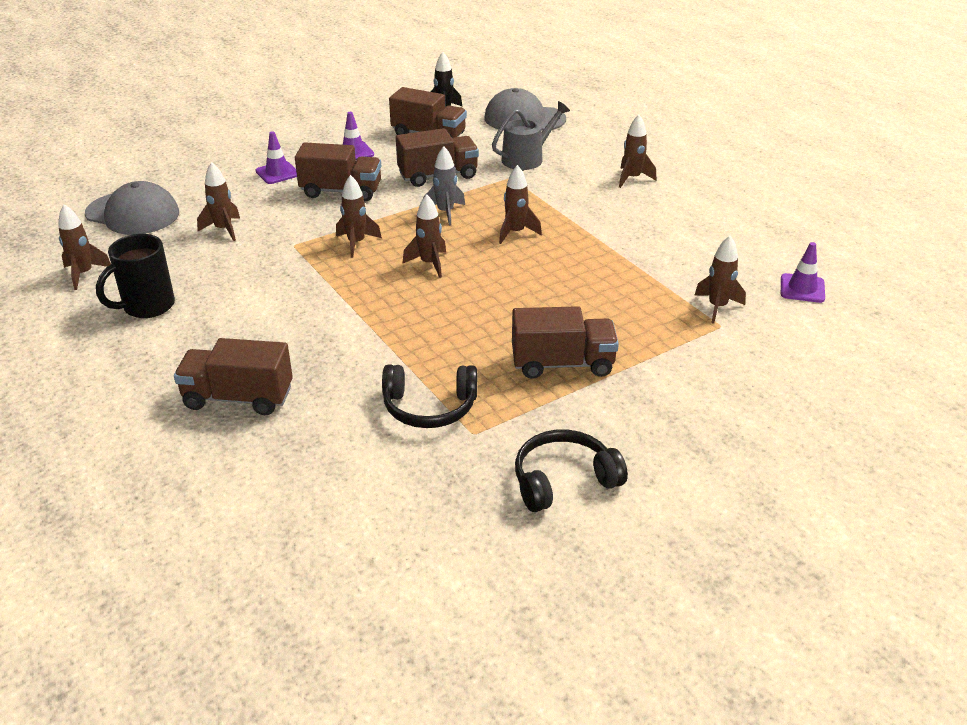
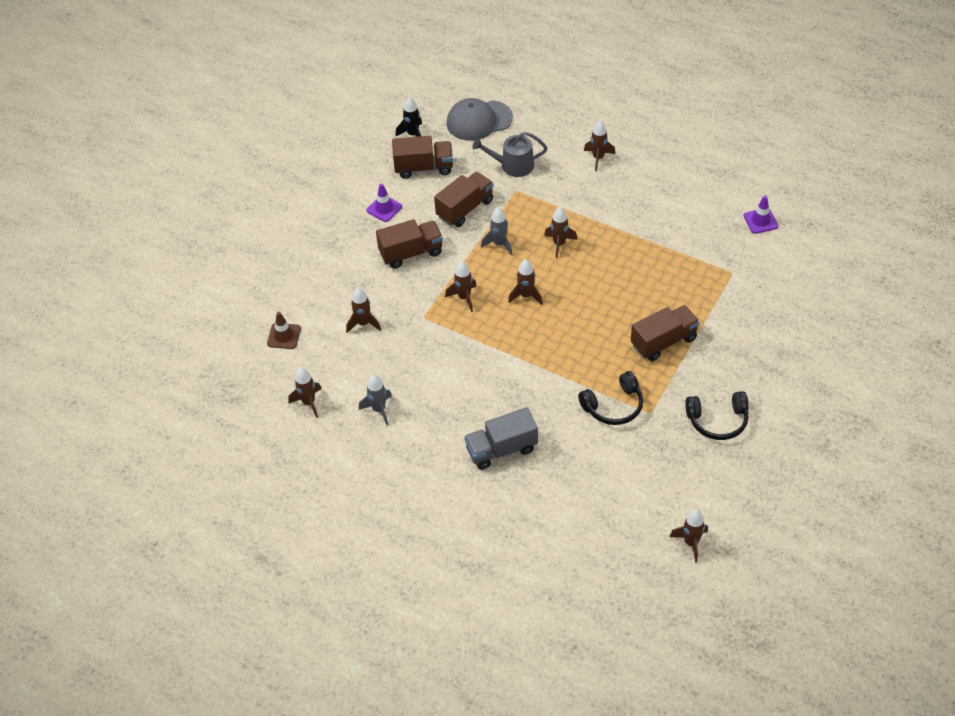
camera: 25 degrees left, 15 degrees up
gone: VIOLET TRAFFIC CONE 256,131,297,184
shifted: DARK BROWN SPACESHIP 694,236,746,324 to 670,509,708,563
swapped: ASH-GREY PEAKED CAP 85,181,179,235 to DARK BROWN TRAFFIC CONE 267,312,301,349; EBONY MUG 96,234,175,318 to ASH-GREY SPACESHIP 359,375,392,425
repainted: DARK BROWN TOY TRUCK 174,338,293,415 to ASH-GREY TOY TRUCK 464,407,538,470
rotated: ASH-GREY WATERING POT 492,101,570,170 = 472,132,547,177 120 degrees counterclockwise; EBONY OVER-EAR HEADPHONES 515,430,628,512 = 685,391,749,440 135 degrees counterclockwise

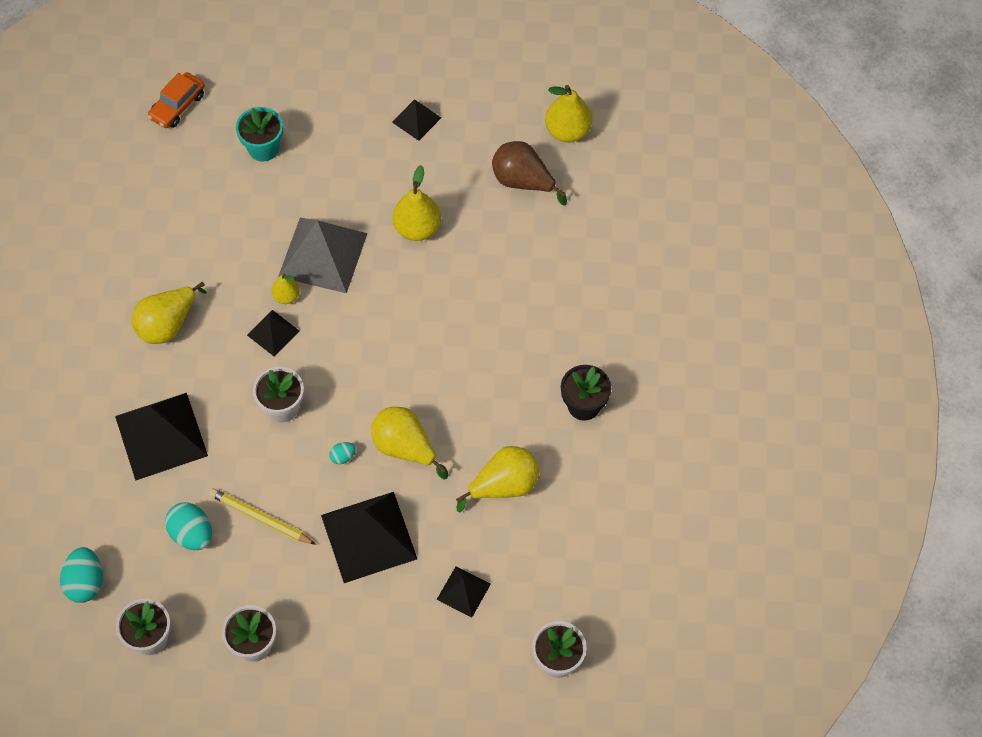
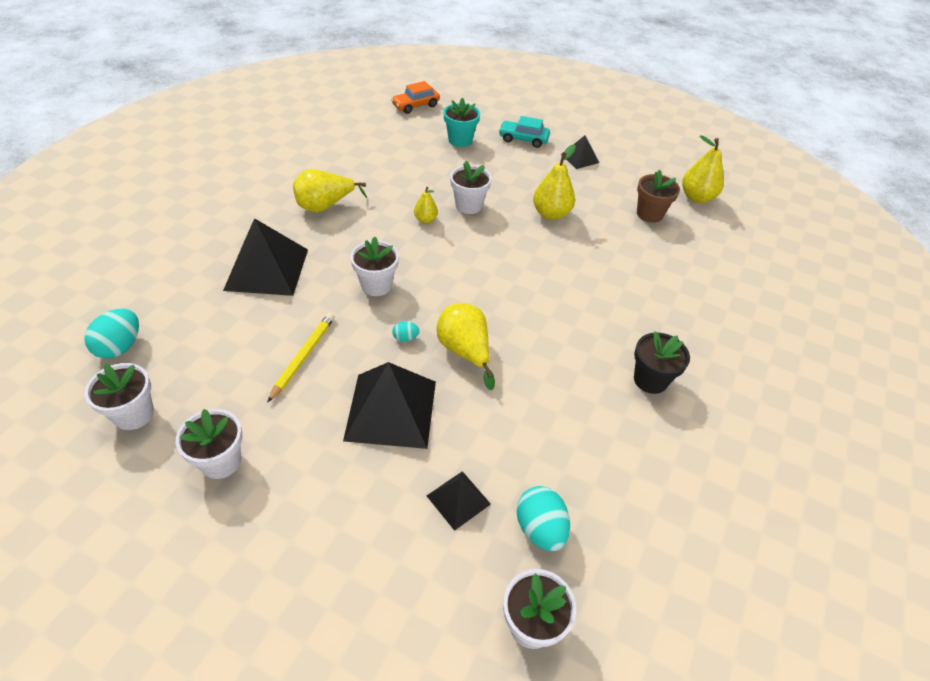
camera: 20 degrees right, 15 degrees down
gone: EBONY SOLID PYRAMID 247,310,299,357; BRIGHT YELLOW PEAR FRUIT 456,446,540,513
new: TEAL AUTOMOBILE 499,116,550,148
shifted: TEAL TOY EGG 165,502,212,550 to 516,486,570,551
swapped: ASH-GREY SOLID PYRAMID 278,217,368,293 to PURE WHITE POTTED PLANT 450,161,492,214; DARK BROWN PEAR FRUIT 492,141,567,206 to DARK BROWN POTTED PLANT 637,169,680,223
rotated: BRIGHT YELLOW LEAD PENCIL 209,488,316,545 = 267,313,335,403 60 degrees clockwise

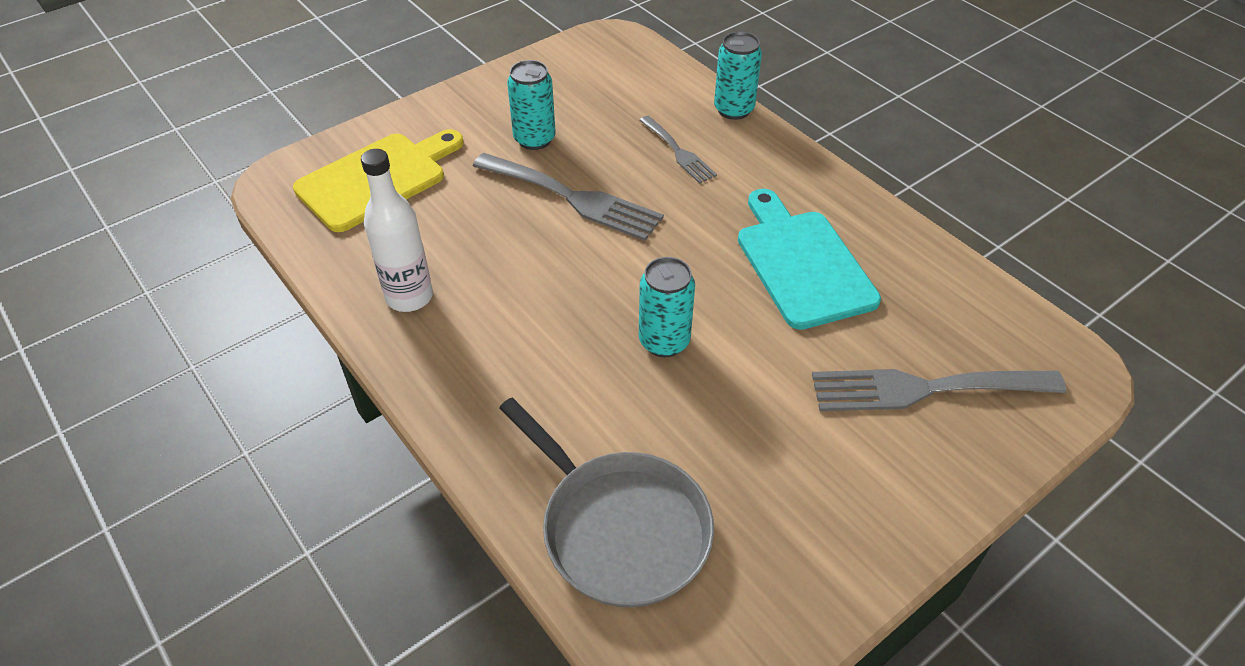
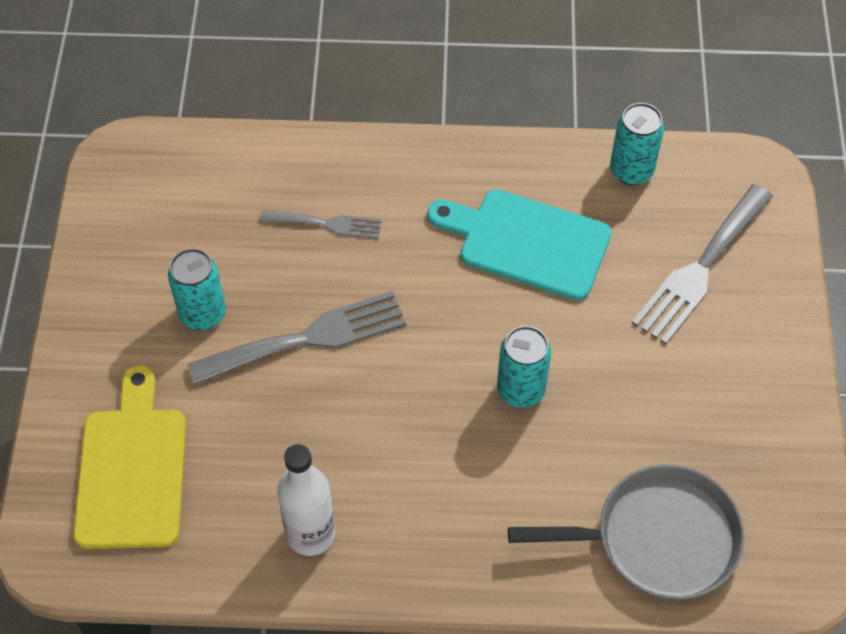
camera: 50 degrees left, 10 degrees up
shifted: TEAL SODA CAN 714,31,762,120 to 610,103,664,185

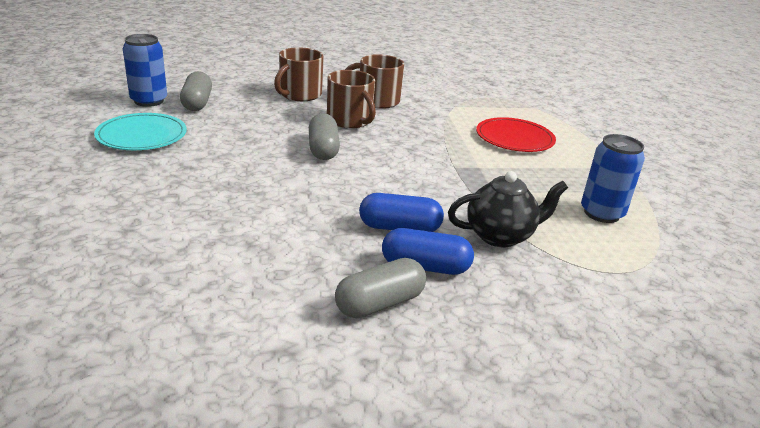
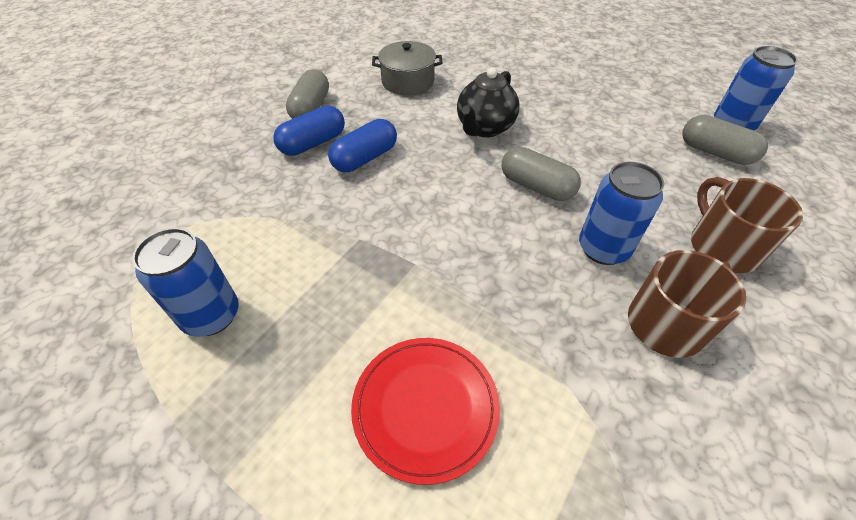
camera: 135 degrees right, 20 degrees up
gone: TEAL PLATE 94,113,187,150
new: ASH-GREY POT 372,41,443,95
shifted: EBONY TEAPOT 448,171,568,247 to 457,67,520,137
swapped: DARK BROWN MUG 327,70,376,128 to BLUE SODA CAN 579,162,664,265

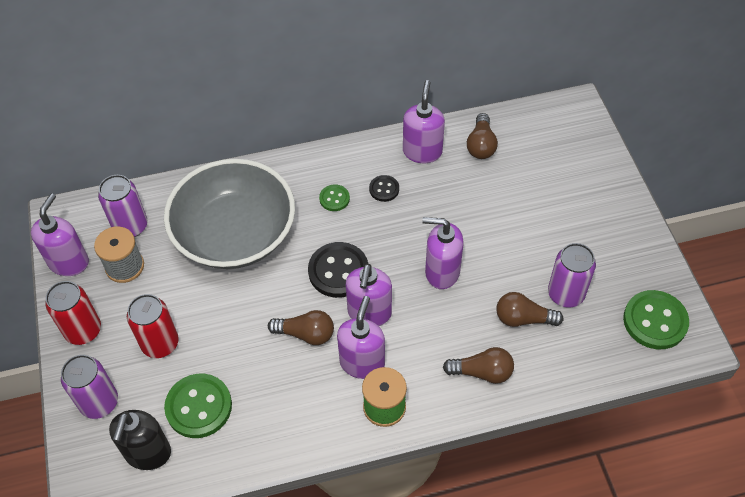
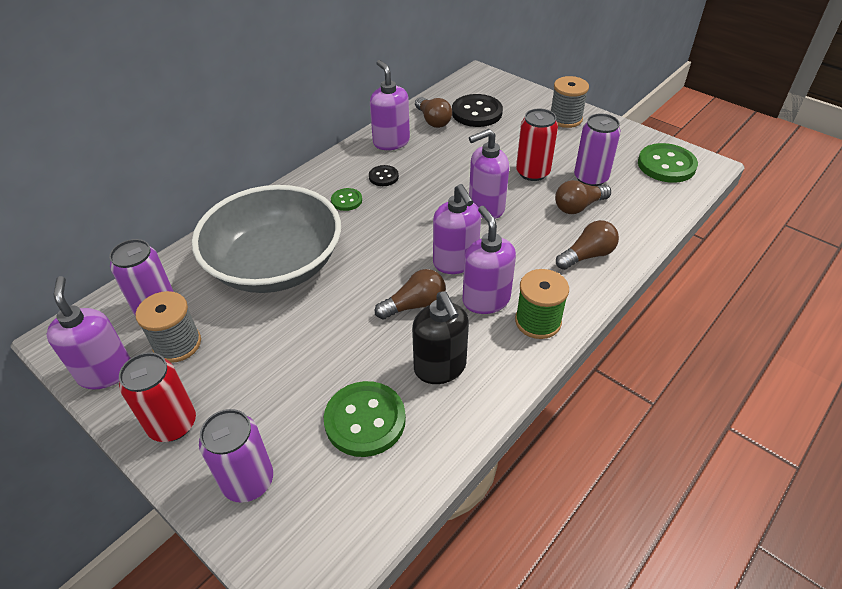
camera: 35 degrees left, 10 degrees down
new: ASH-GREY BOBBIN 551,76,589,128
shifted: EBONY SOAP DISPENSER 109,410,171,470 to 412,291,469,384; RED SODA CAN 127,294,179,358 to 516,108,558,181; EBONY SHIRT BUTTON 308,242,368,298 to 452,94,503,127

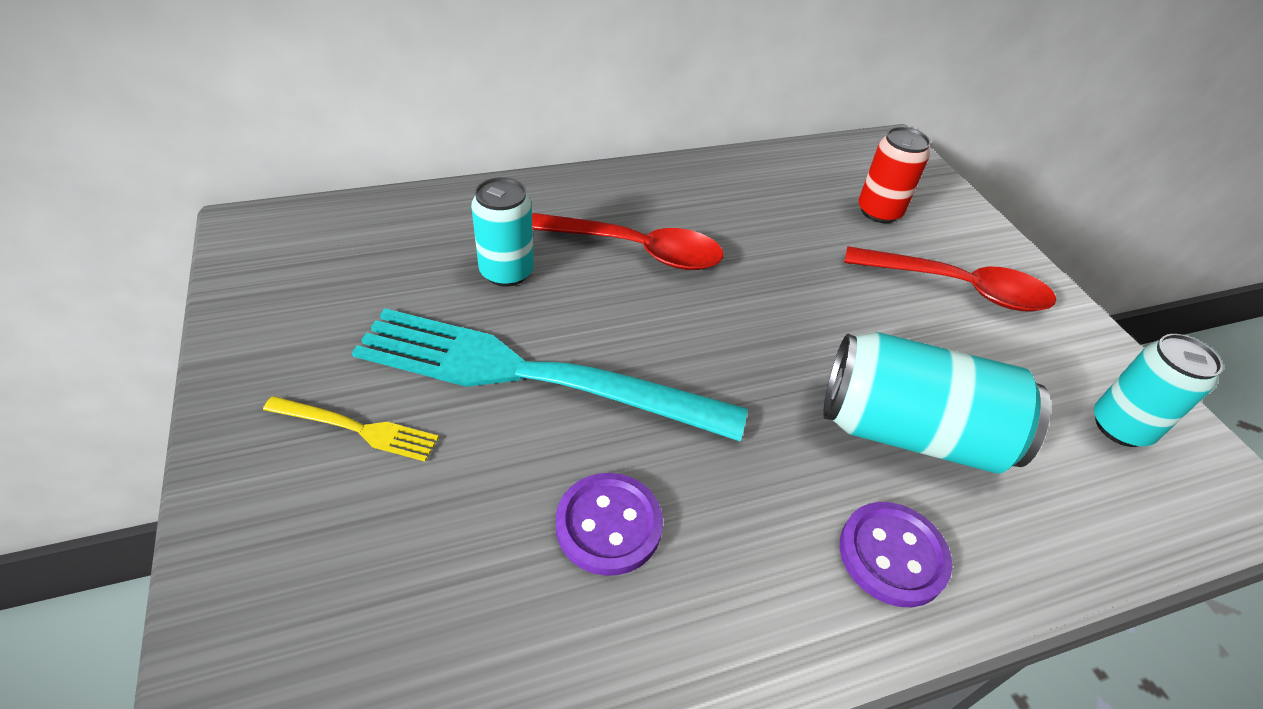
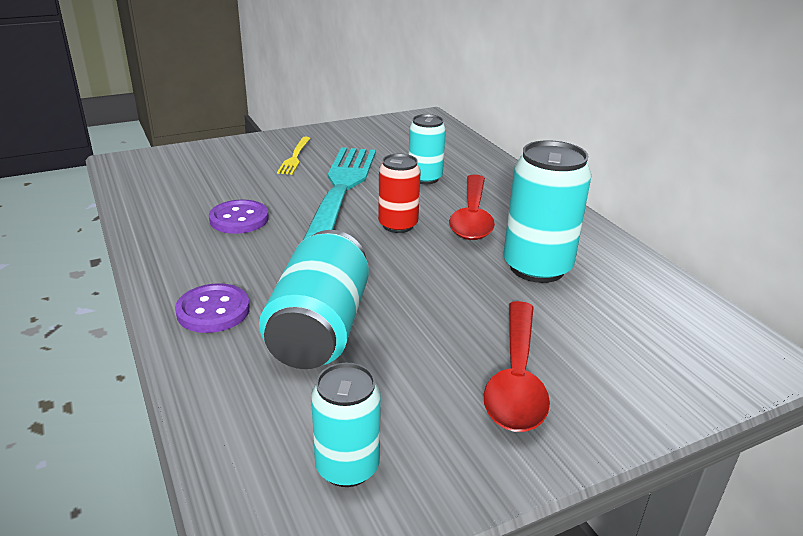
camera: 85 degrees right, 15 degrees down
new: TEAL SODA CAN 504,140,592,283
shifted: RED SODA CAN 858,127,931,223 to 378,154,421,233

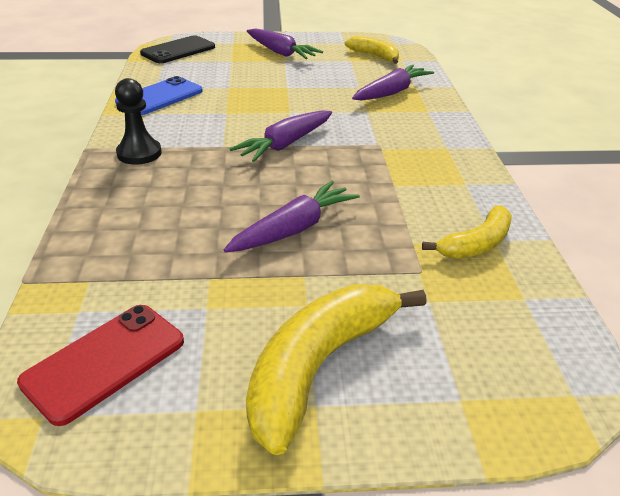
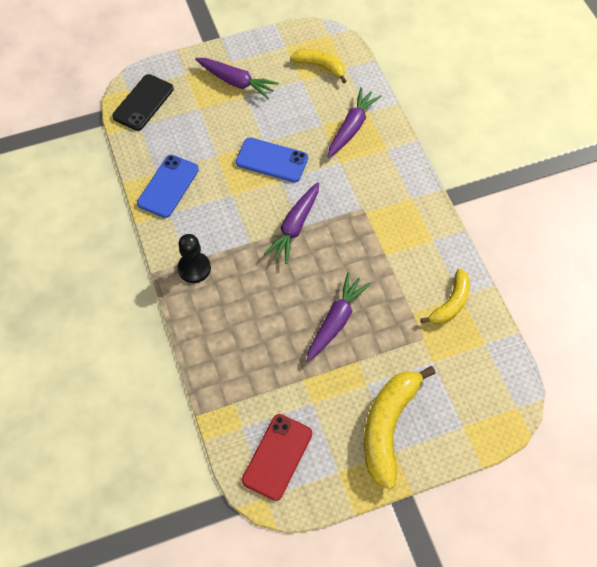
camera: 15 degrees left, 25 degrees up
new: BLUE MOBILE PHONE 236,137,308,182

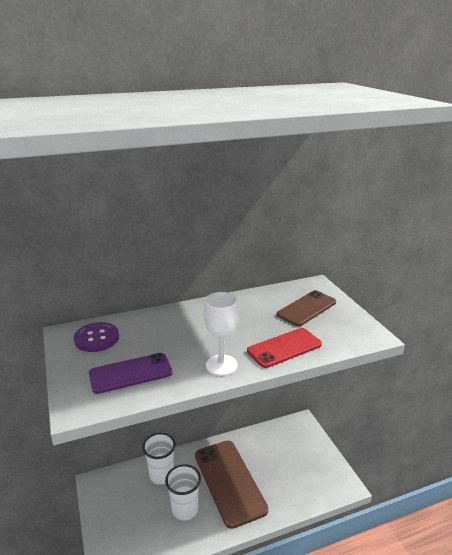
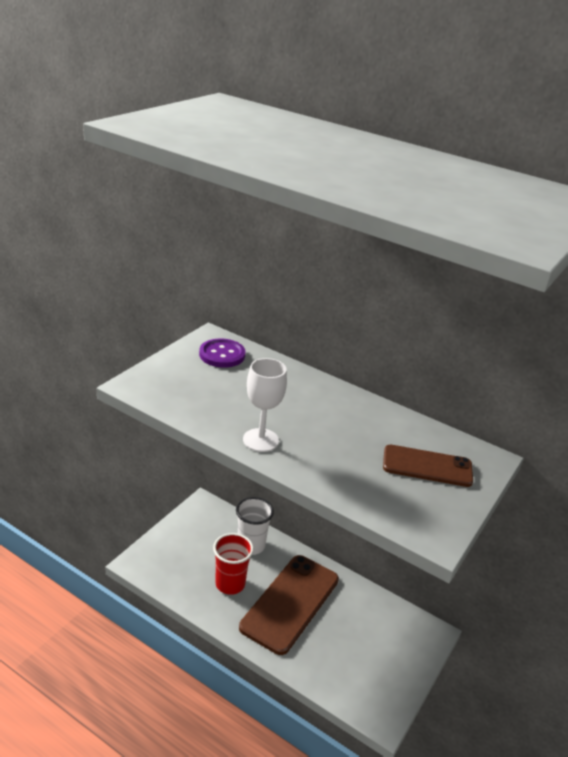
camera: 50 degrees right, 5 degrees up
gone: VIOLET MOBILE PHONE 89,353,172,394; RED MOBILE PHONE 247,328,322,368
repainted: PURE WHITE TUMBLER 165,464,201,521 to RED TUMBLER 213,533,254,595

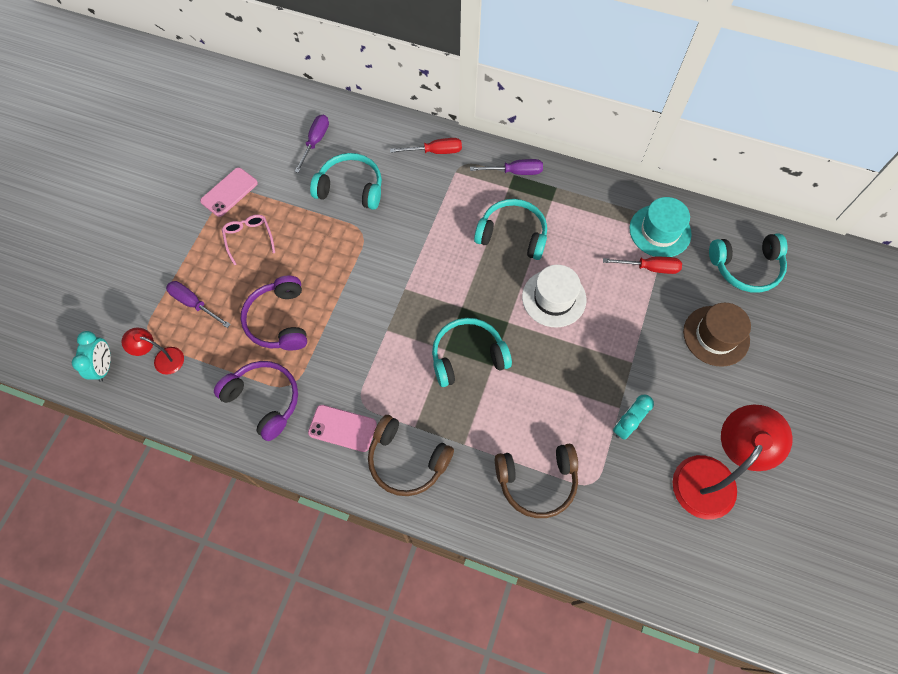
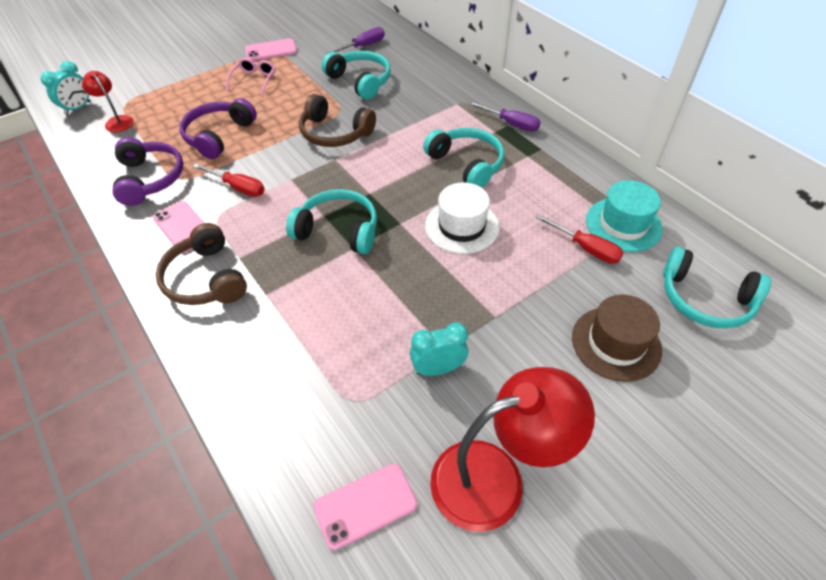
camera: 35 degrees right, 15 degrees down
gone: VIOLET SCREWDRIVER 166,281,231,328
new: ROSY MOBILE PHONE 313,463,417,550
shifted: RED SCREWDRIVER 390,138,462,154 to 193,163,264,197; DARK BROWN OVER-EAR HEADPHONES 495,444,578,518 to 299,94,376,147

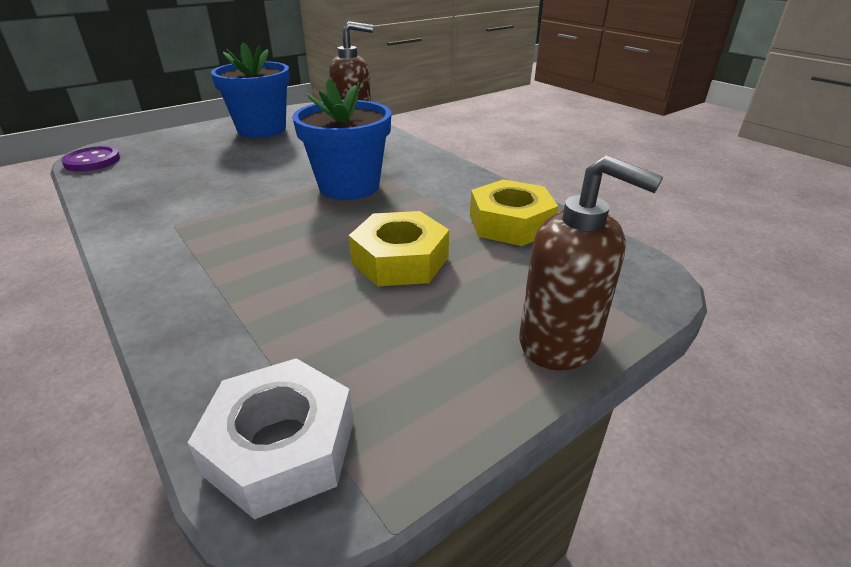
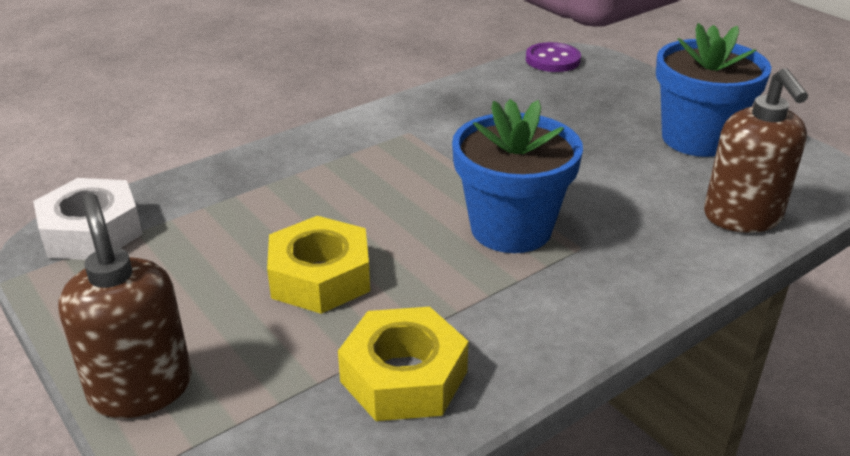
camera: 90 degrees right, 0 degrees up
rotated: DARK BROWN SOAP DISPENSER 519,155,663,371 = 58,193,192,418 120 degrees clockwise

